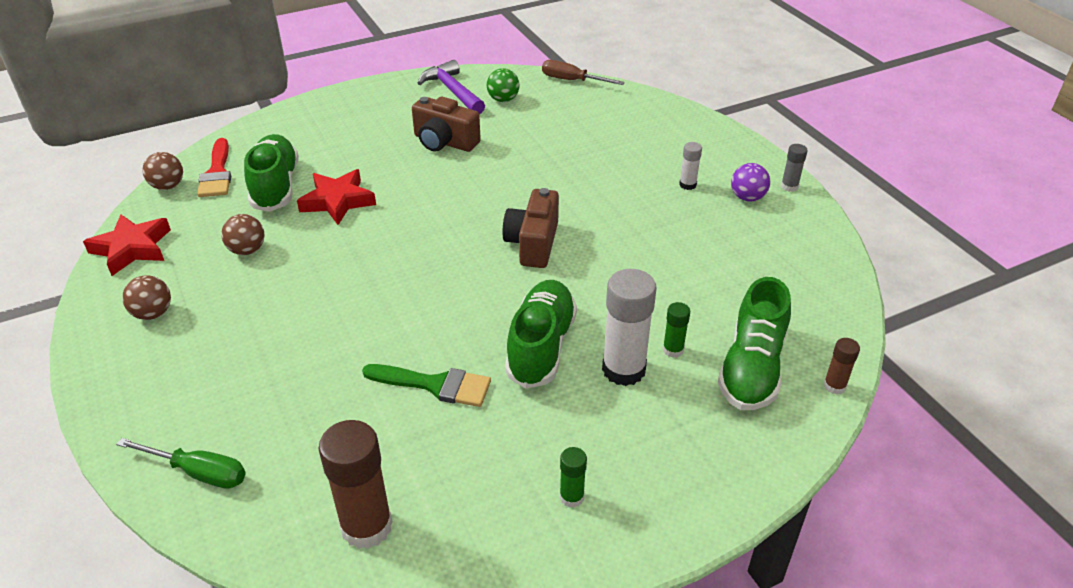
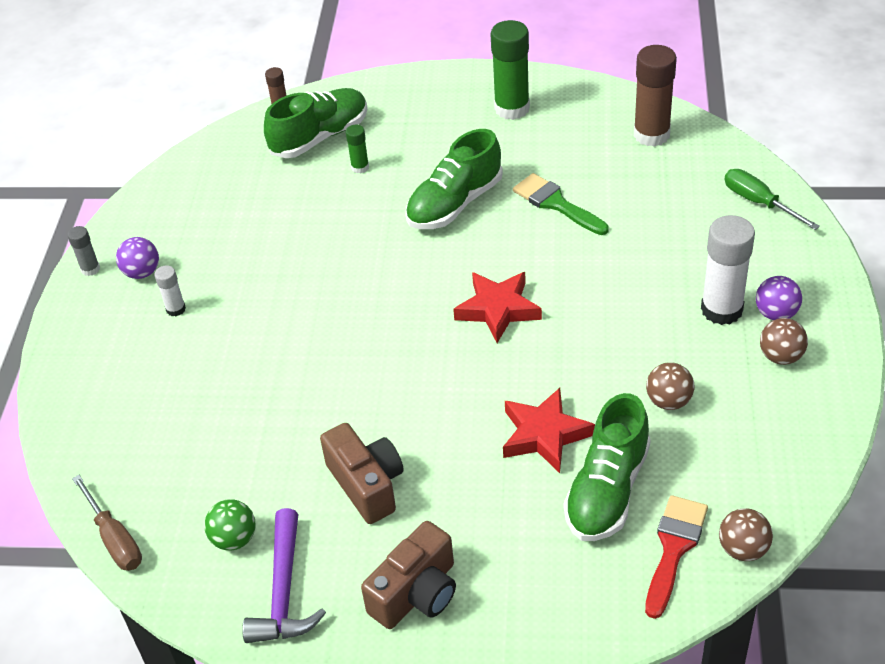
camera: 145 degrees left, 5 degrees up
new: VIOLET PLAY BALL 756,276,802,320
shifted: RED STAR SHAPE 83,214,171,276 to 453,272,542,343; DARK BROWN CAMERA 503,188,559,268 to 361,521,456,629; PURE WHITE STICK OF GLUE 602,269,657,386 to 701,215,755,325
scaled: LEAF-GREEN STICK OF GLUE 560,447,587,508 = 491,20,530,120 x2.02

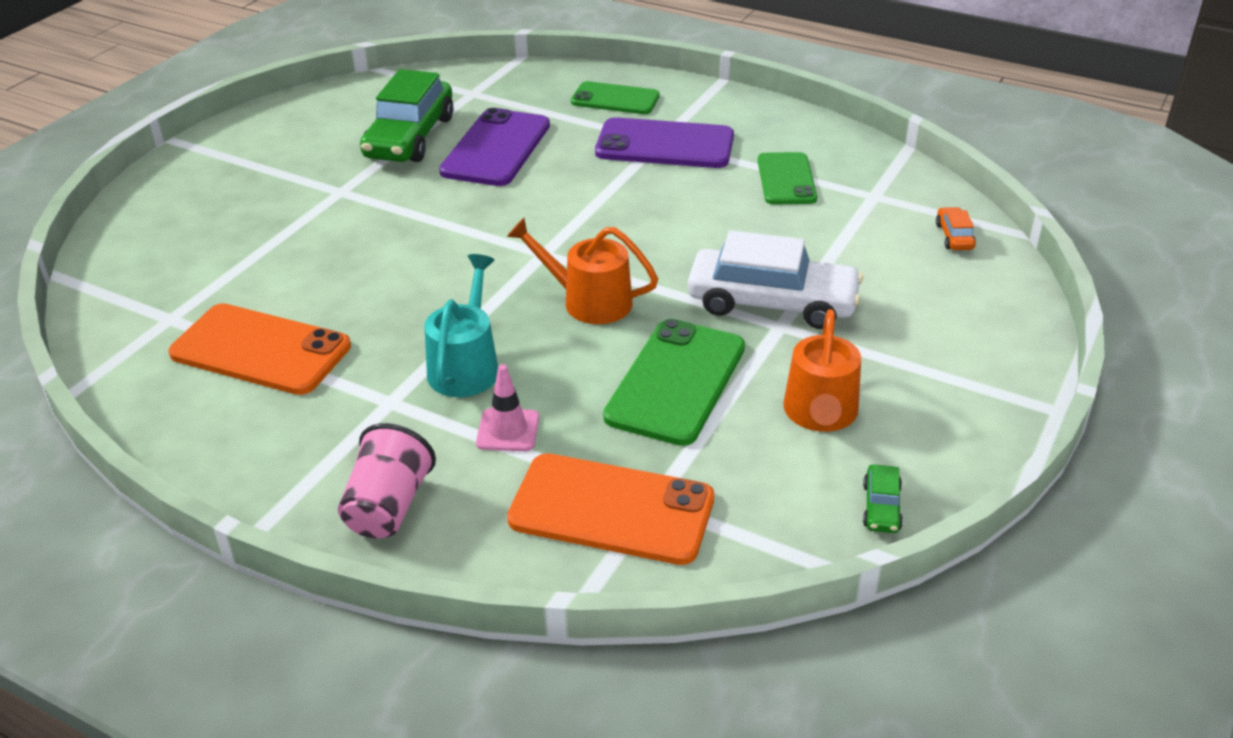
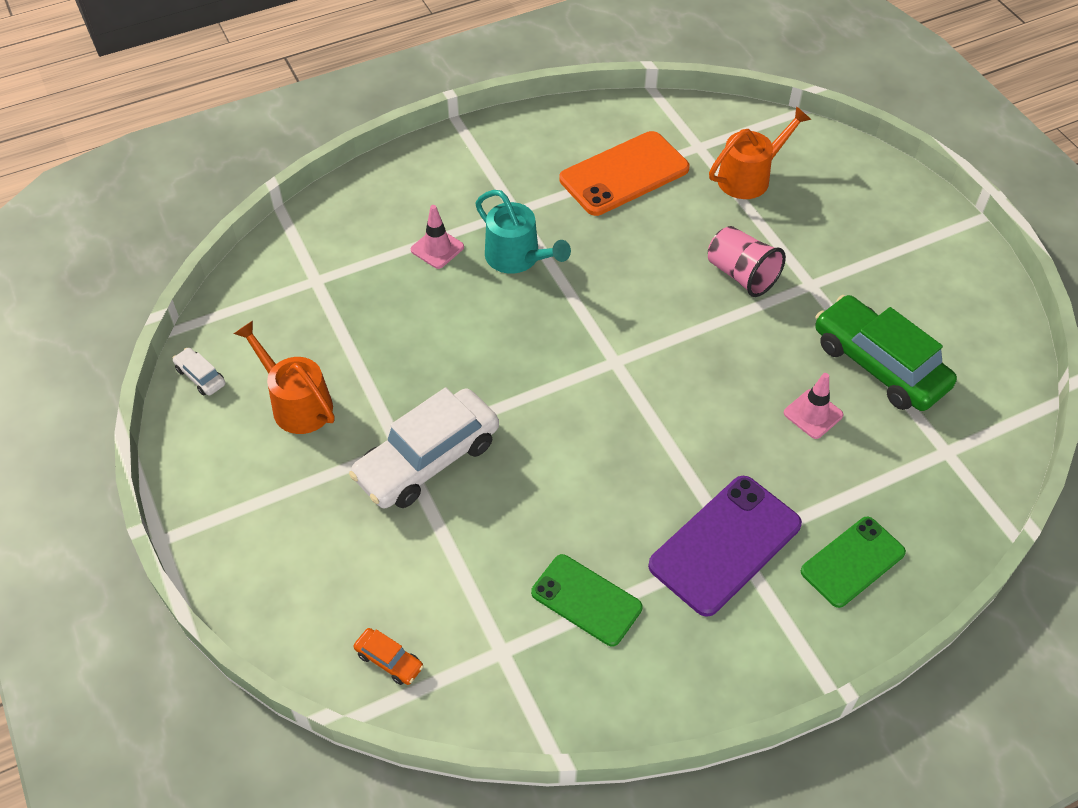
camera: 125 degrees right, 15 degrees up
gone: ORANGE MOBILE PHONE 507,453,714,565; LEAF-GREEN MOBILE PHONE 603,319,745,446
shifted: ROSY TUMBLER 338,423,436,538 to 708,226,786,297; ORANGE WATERING POT 507,218,658,324 to 709,106,811,199
swapped: VIOLET MOBILE PHONE 439,108,550,186 to ROSY TRAFFIC CONE 784,373,843,439
repainted: LEAF-GREEN AUTOMOBILE 863,464,903,533 to PURE WHITE AUTOMOBILE 172,348,225,396

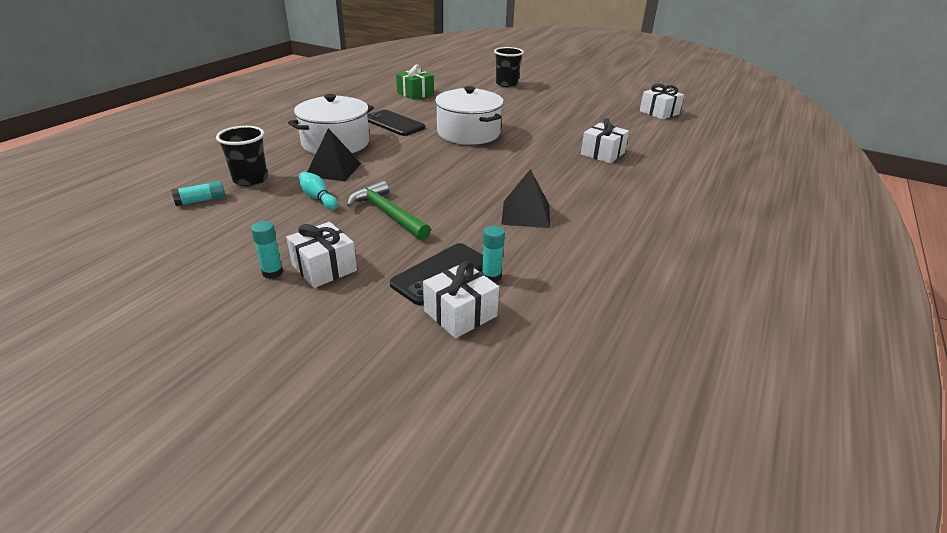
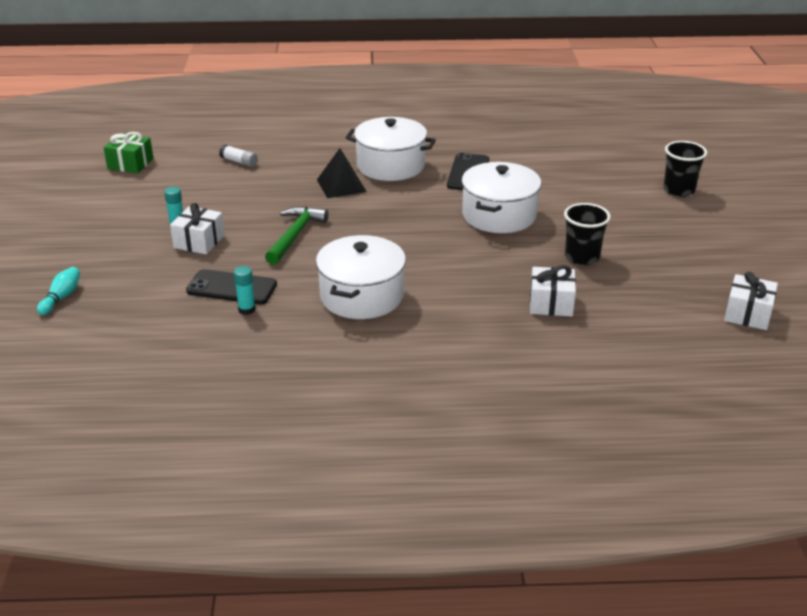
camera: 60 degrees right, 0 degrees up
gone: PURE WHITE PRESENT 423,261,499,338
shifted: EBONY TUMBLER 216,126,268,186 to 564,203,611,265; TEAL SKITTLE 299,172,338,210 to 37,267,80,315; LEAF-GREEN PRESENT 396,65,434,100 to 104,132,154,173
swapped: EBONY SOLID PYRAMID 501,169,550,228 to PURE WHITE POT 316,235,406,319
repainted: TEAL STICK OF GLUE 171,181,225,206 to PURE WHITE STICK OF GLUE 219,145,258,167

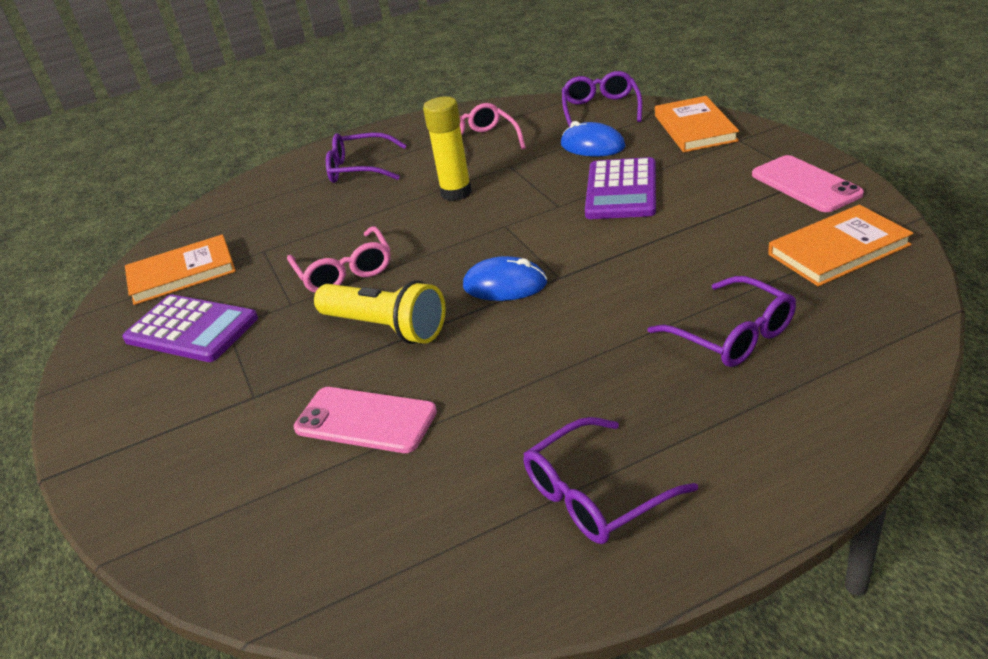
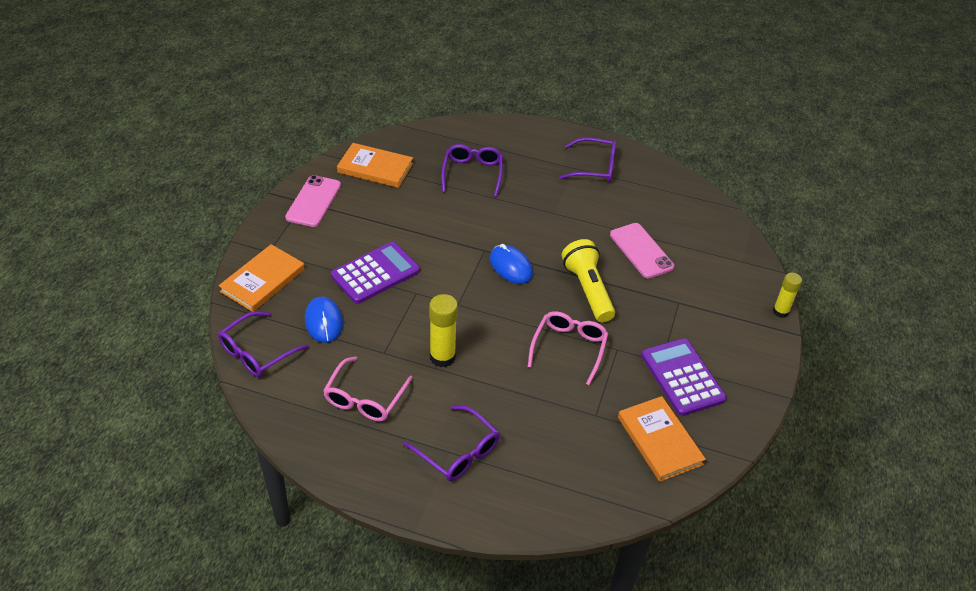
camera: 145 degrees left, 10 degrees up
new: BRIGHT YELLOW STICK OF GLUE 773,272,802,318
rotated: ORANGE HARDCOVER 125,234,236,305 = 618,396,706,482 45 degrees clockwise

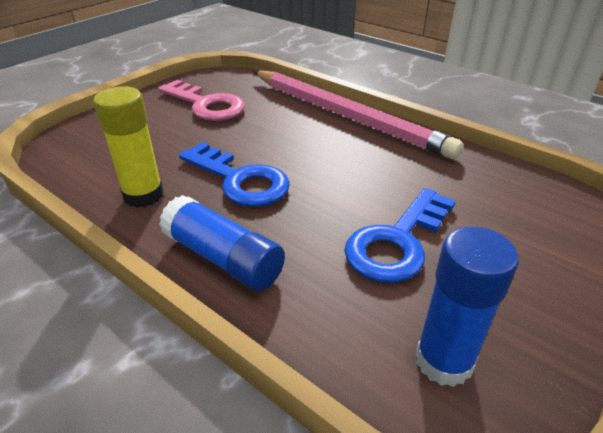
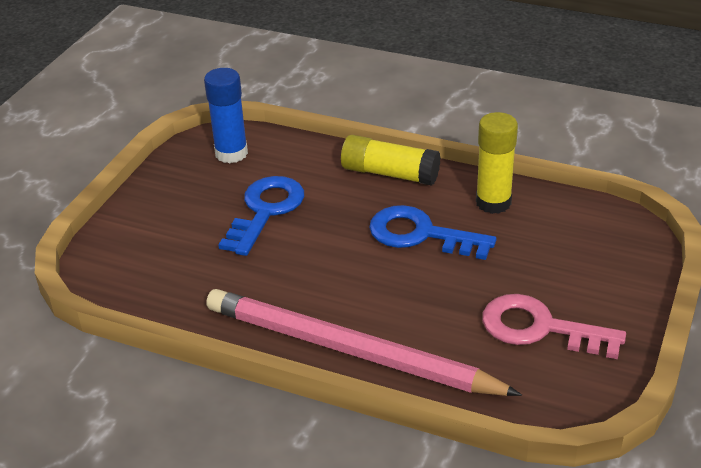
camera: 165 degrees right, 0 degrees up
repainted: BLUE STICK OF GLUE 159,195,285,291 to BRIGHT YELLOW STICK OF GLUE 341,135,441,186

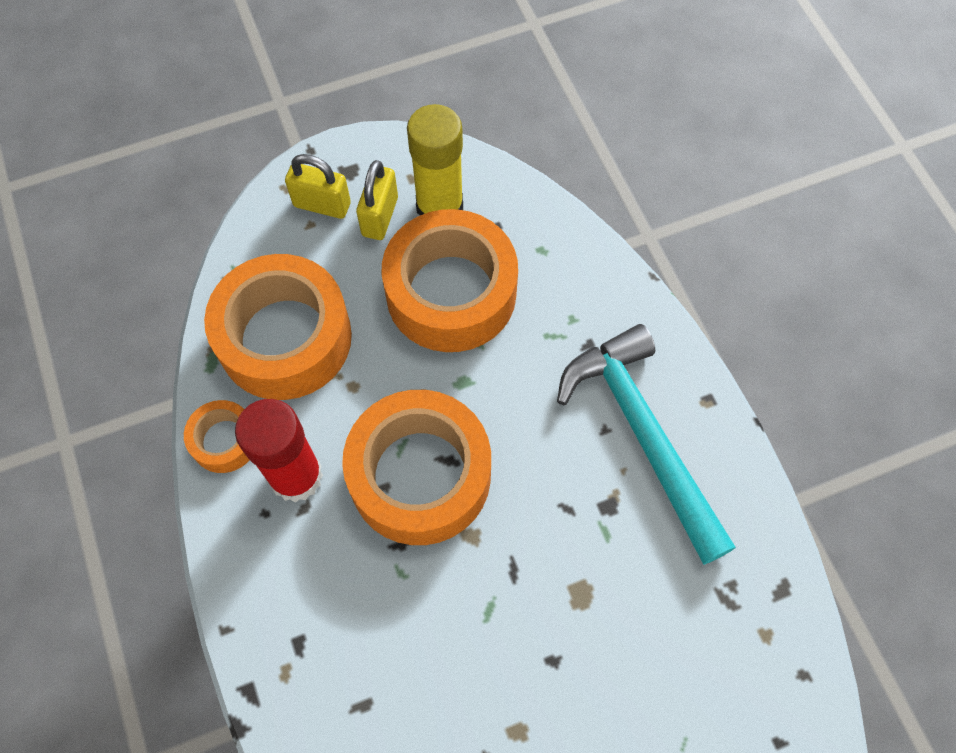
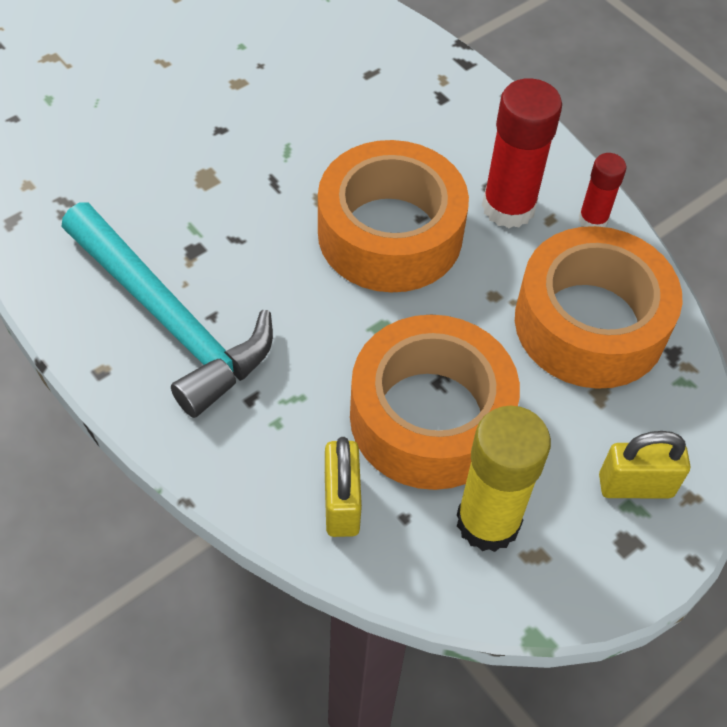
camera: 160 degrees right, 10 degrees down
shifted: BRIGHT YELLOW PADLOCK 356,160,398,240 to 325,437,362,537
swapped: ORANGE TAPE 184,400,249,473 to RED STICK OF GLUE 578,153,627,227

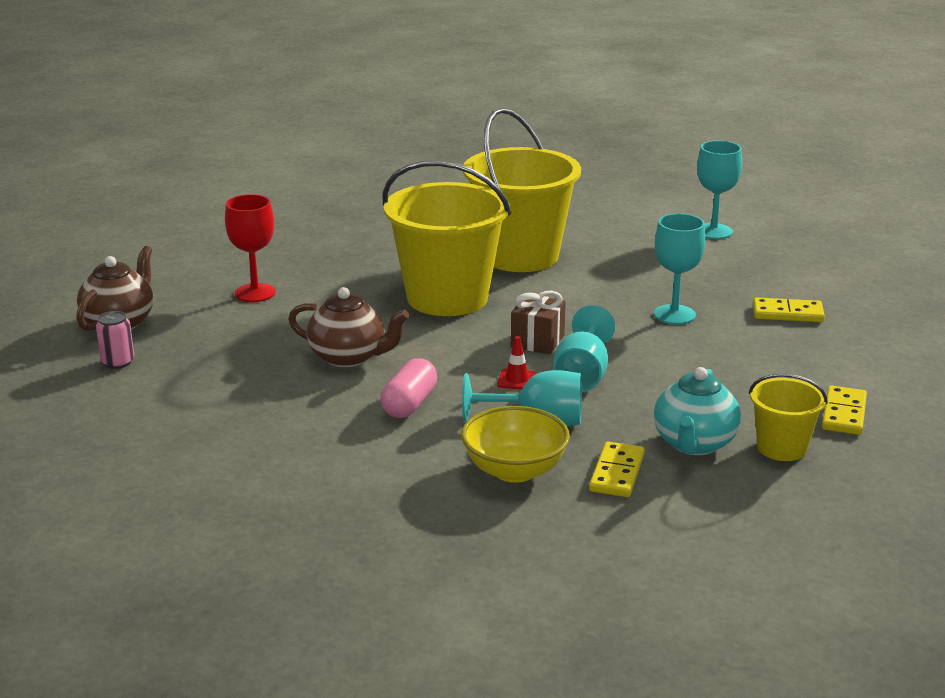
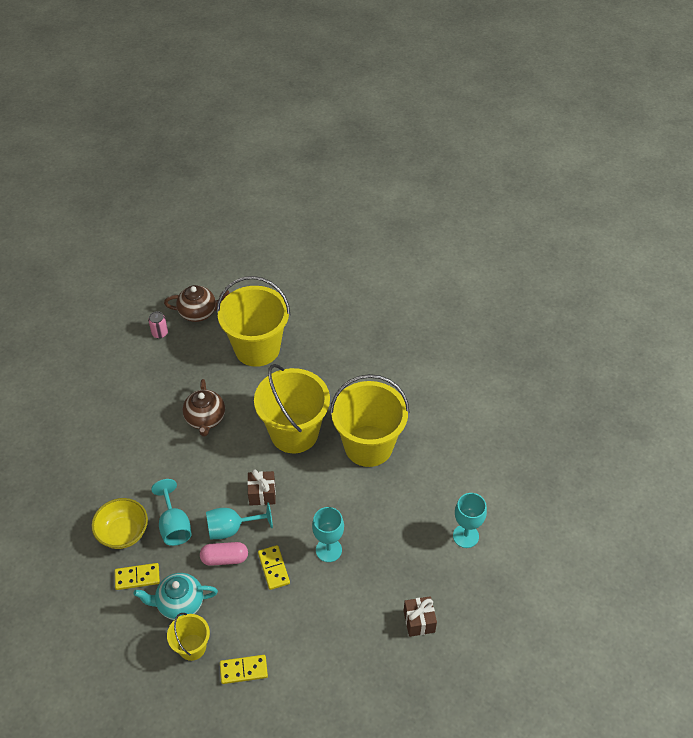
camera: 65 degrees right, 25 degrees up
gone: RED TRAFFIC CONE 497,336,537,390
new: DARK BROWN PRESENT 404,596,437,637
shifted: ROSY PILL SHAPE 381,358,437,418 to 200,542,248,566; BRIGHT YELLOW DOMINO PIECE 753,298,825,322 to 258,545,290,590
swapped: RED CHALICE 225,194,276,302 to BRIGHT YELLOW SAND BUCKET 217,276,291,367

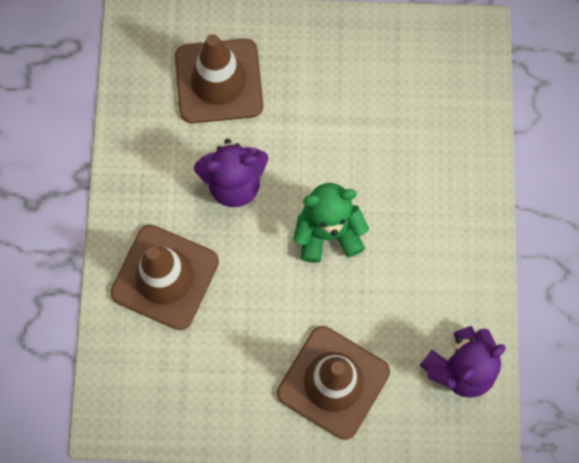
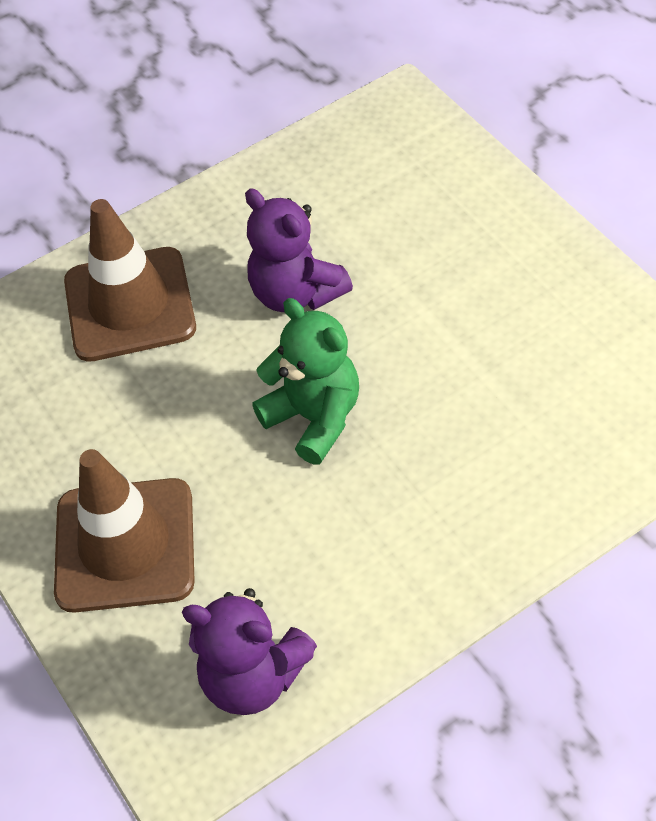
camera: 60 degrees right, 20 degrees down
gone: DARK BROWN TRAFFIC CONE 175,34,263,123

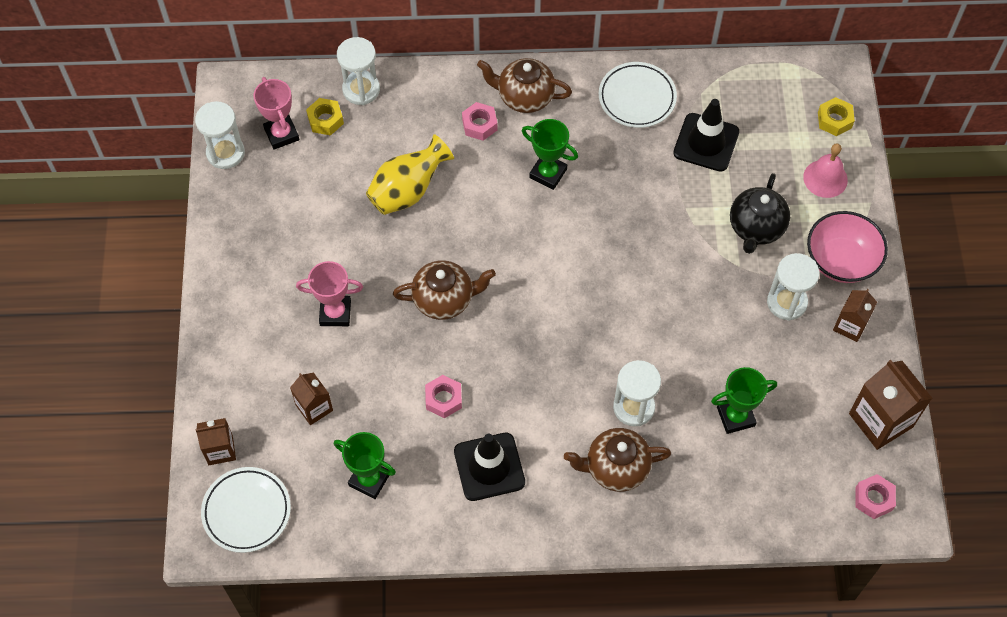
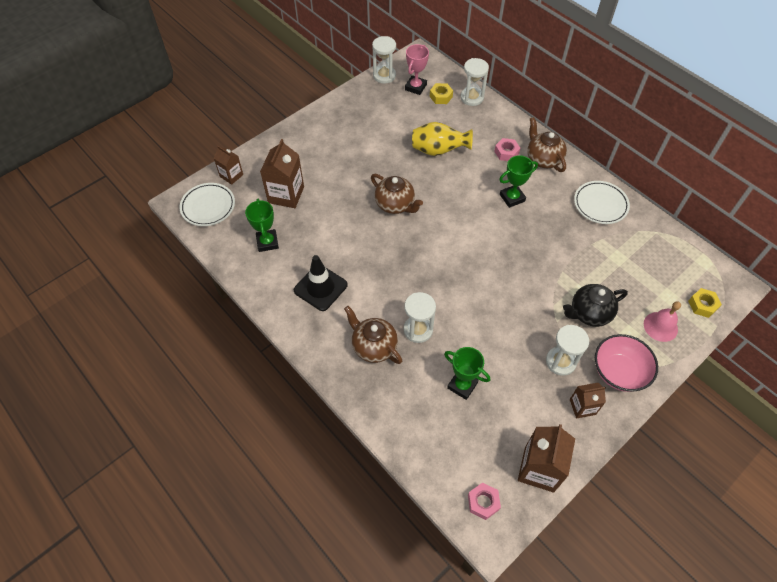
camera: 50 degrees right, 5 degrees down
gone: ROSY AWARD CUP 296,261,363,326; ROSY HEX NUT 425,375,462,418; EBONY TRAFFIC CONE 673,99,739,172
rotated: LEAF-GREEN AWARD CUP 522,119,578,190 = 499,155,538,208 75 degrees clockwise
scaled: DARK BROWN JUICE CARTON 290,373,333,425 = 260,139,304,208 x1.68

